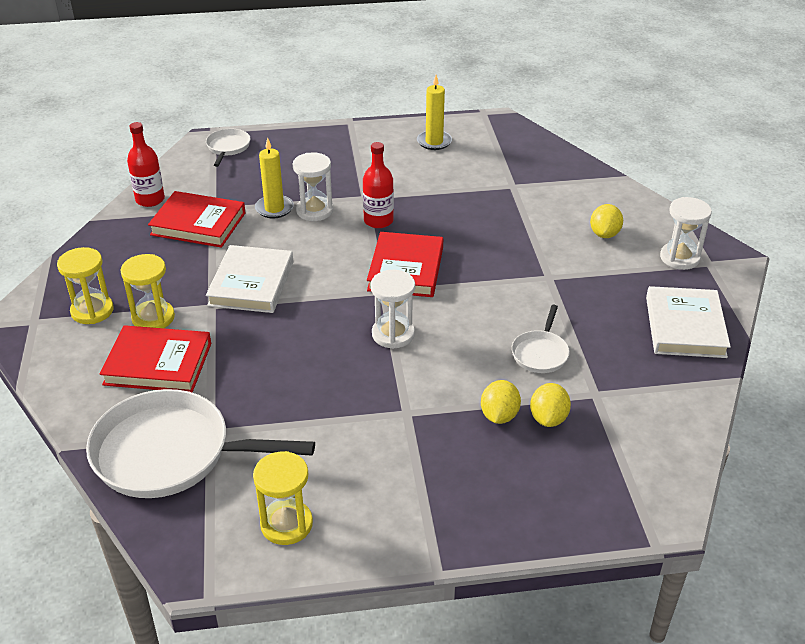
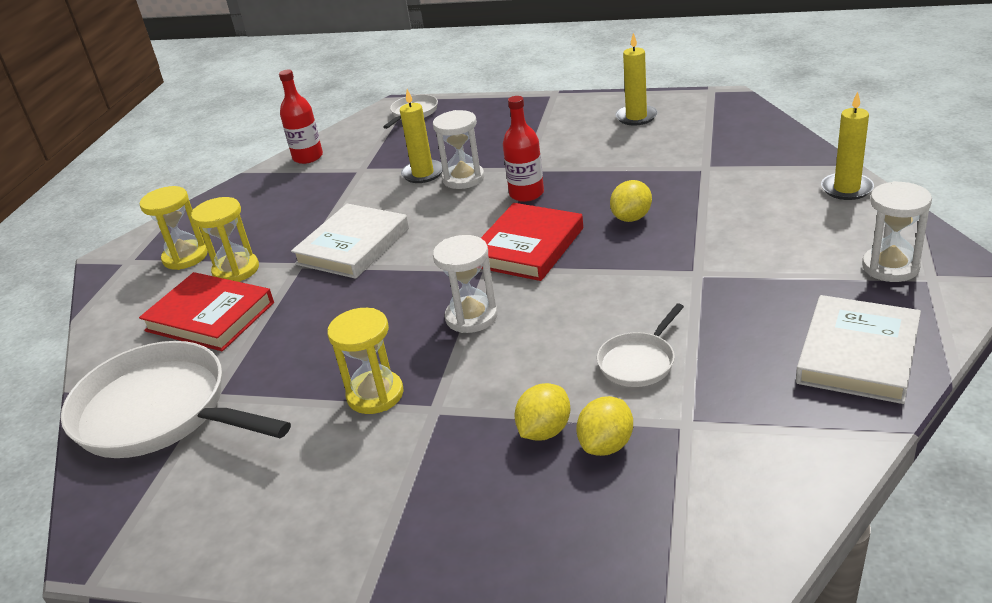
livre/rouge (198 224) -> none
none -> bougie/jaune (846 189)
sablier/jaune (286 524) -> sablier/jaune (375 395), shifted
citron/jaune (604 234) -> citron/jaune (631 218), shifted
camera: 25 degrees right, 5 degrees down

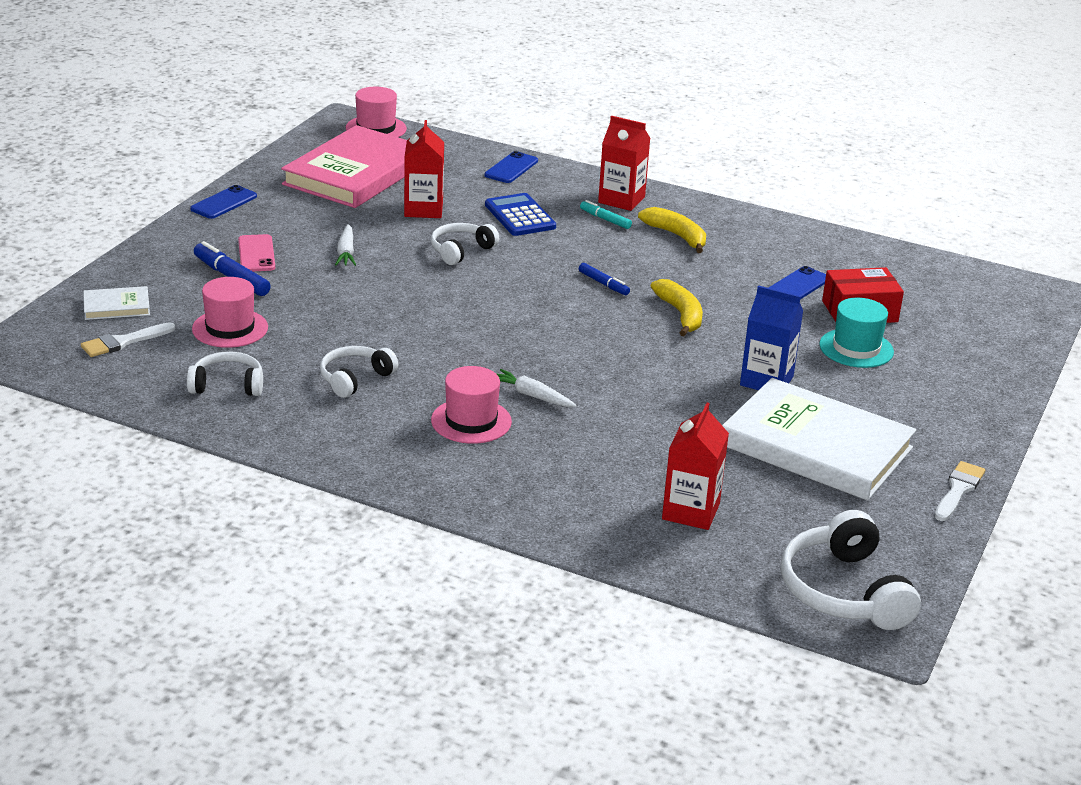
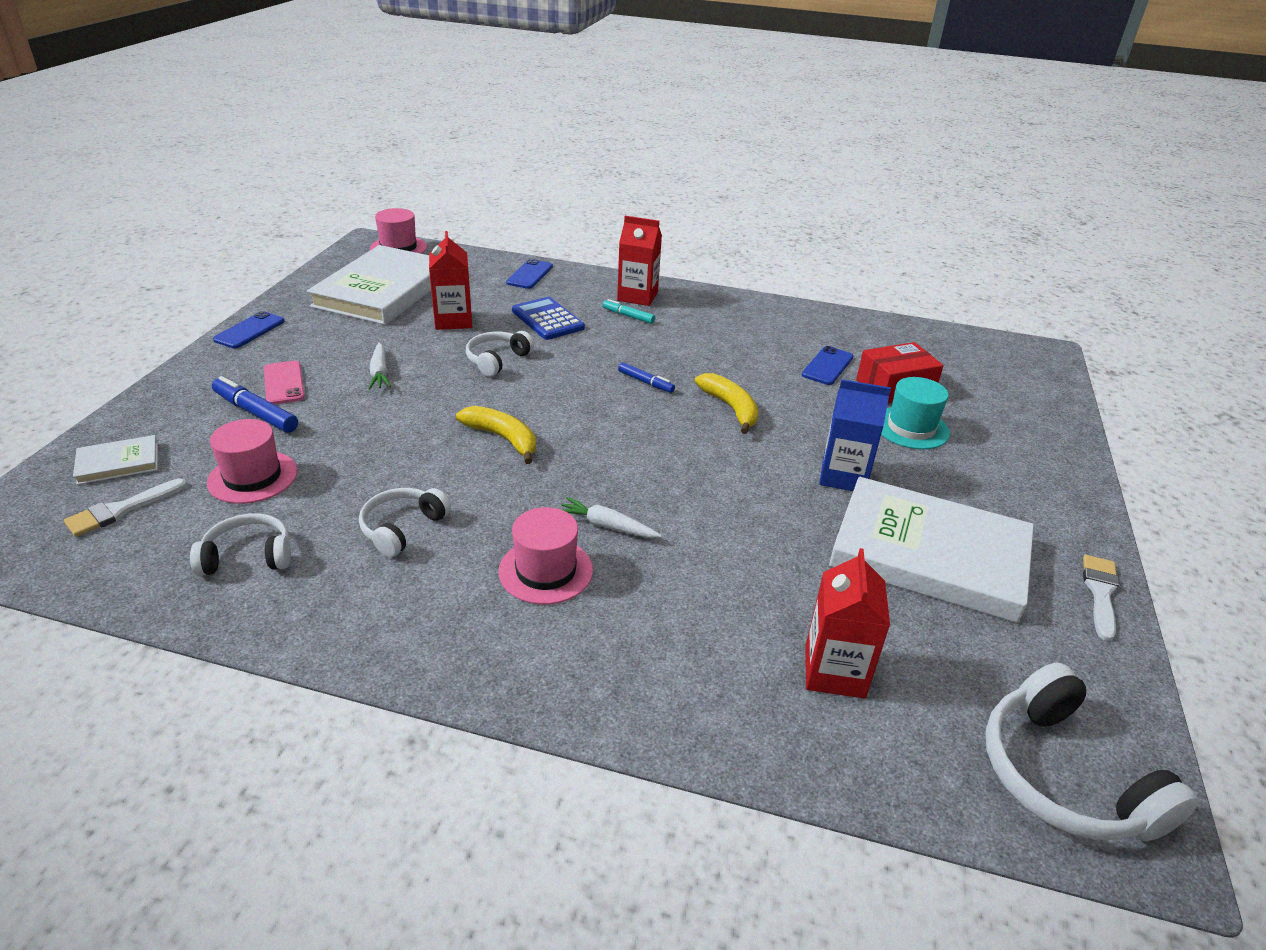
banane/jaune (677 236) -> banane/jaune (503 438), shifted
livre/rose (356 173) -> livre/blanc (383 291)
camera: 10 degrees left, 5 degrees up

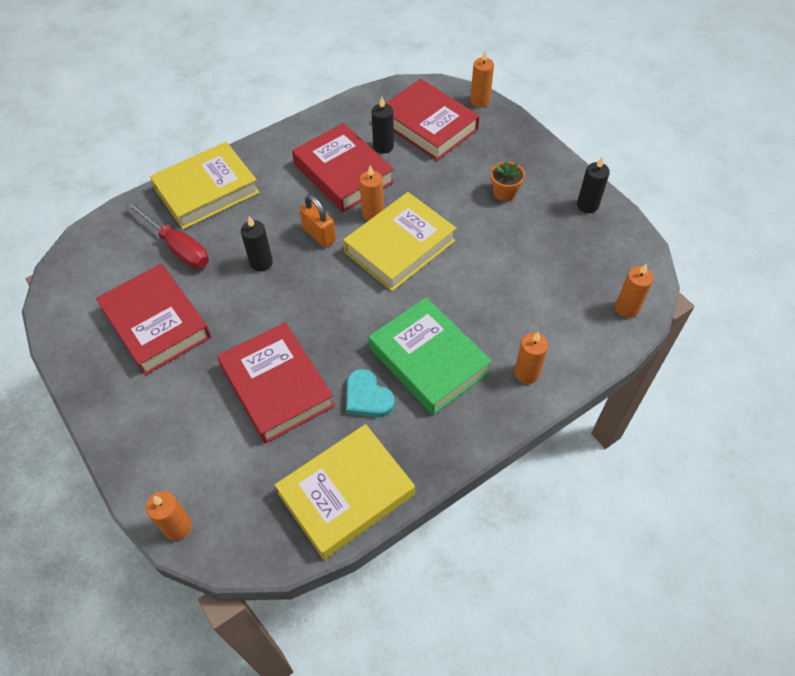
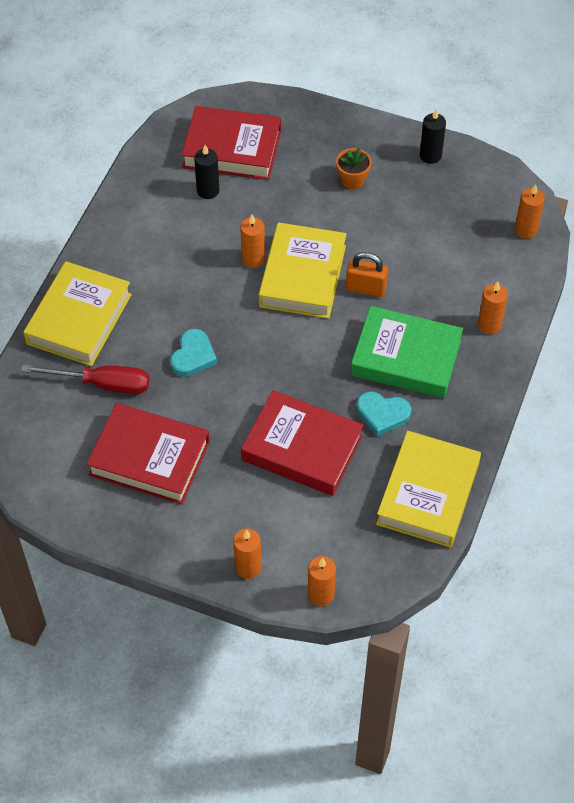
livre/rouge (343 173) -> none
cadenas/orange (319 235) -> cadenas/orange (366 288), shifted
bougie/orange (480 101) -> bougie/orange (248 567), shifted
bougie/noir (261 262) -> cœur/turquoise (193 356)
camera: 35 degrees left, 0 degrees up

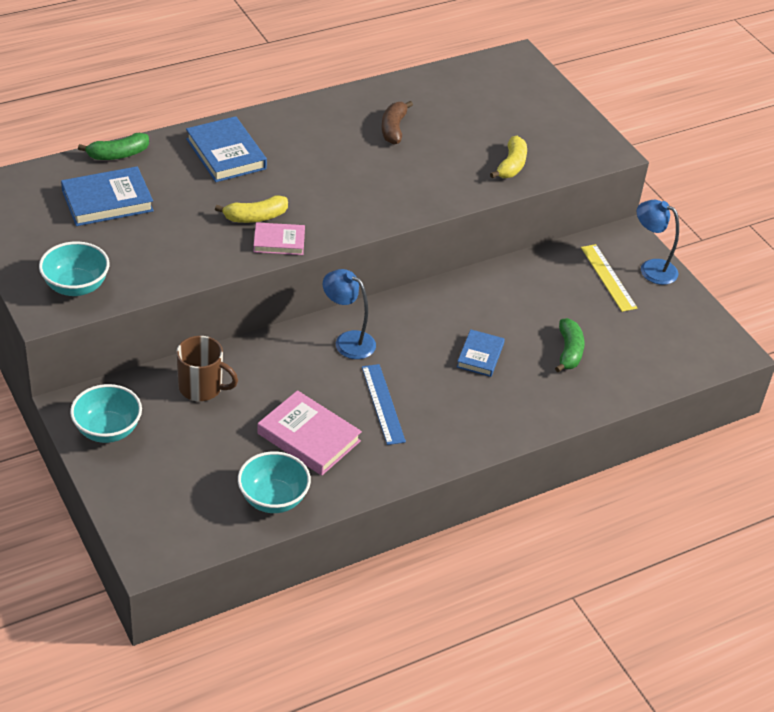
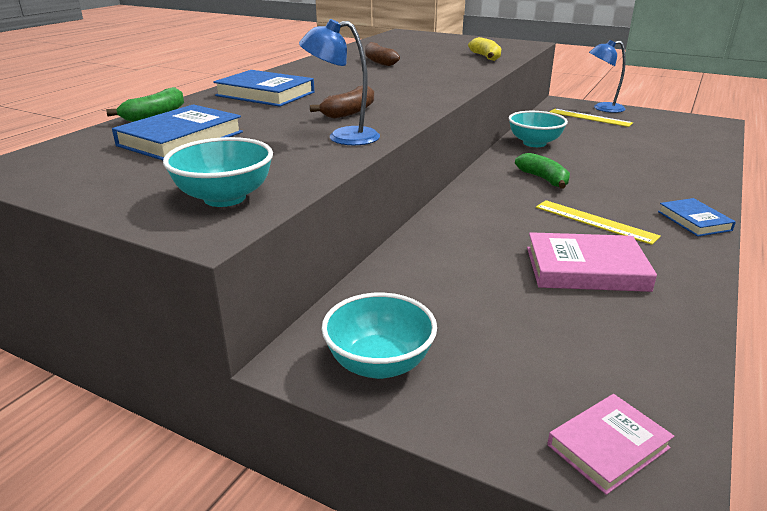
tasse/marron (202 387) -> none
bol/turquoise (273 499) -> bol/turquoise (534 143), shifted
livre/rose (279 242) -> livre/rose (608 446), shifted
lampe/bleu (348 341) -> lampe/bleu (343 137), shifted
livre/bleu (480 356) -> livre/bleu (694 221), shifted
banane/vert (569 351) -> banane/vert (543 179), shifted
banane/jaune (255 217) -> banane/marron (349 112)
règle/bleu (383 404) -> règle/jaune (595 221)
camera: 30 degrees left, 15 degrees down

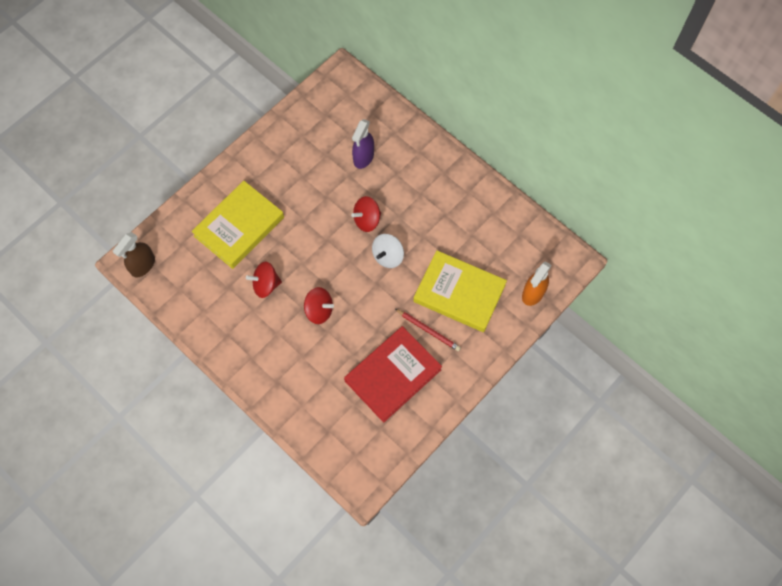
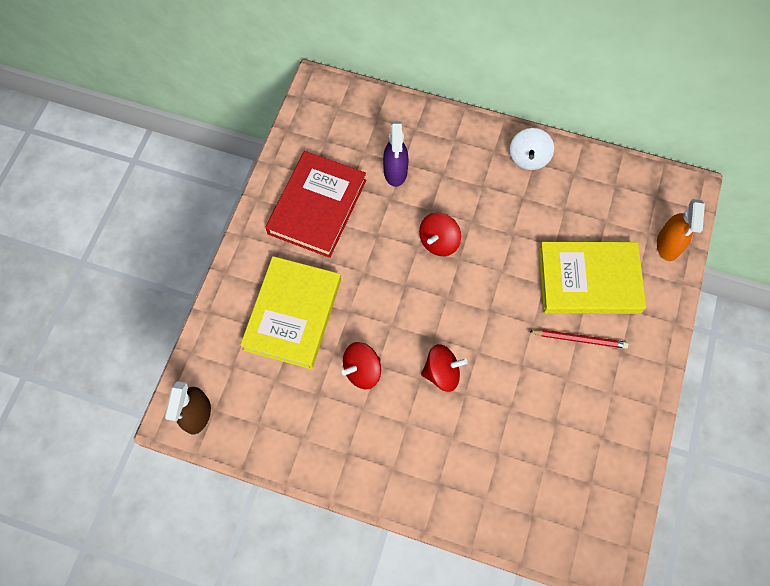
livre/rouge (393 375) -> livre/rouge (317 207), shifted
toupie/blanc (388 256) -> toupie/blanc (528 158), shifted
camera: 25 degrees left, 0 degrees up

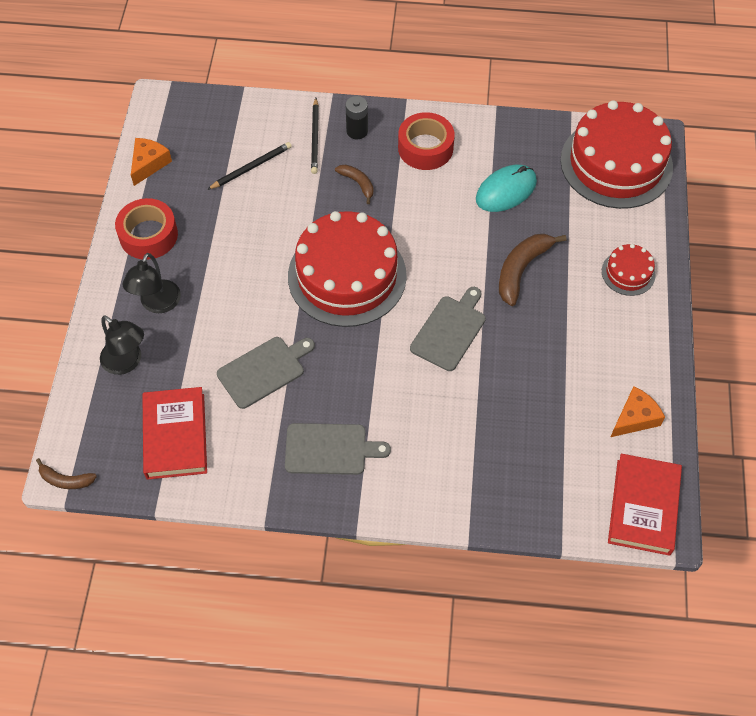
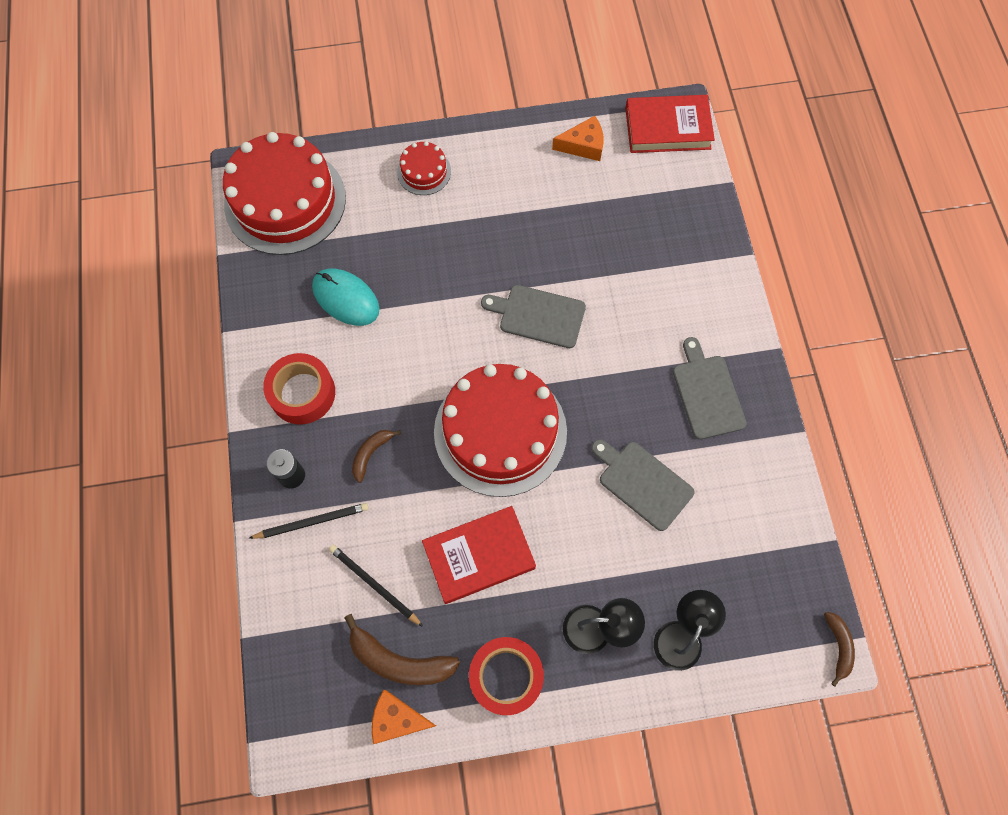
livre/rouge (175 436) -> livre/rouge (479 556), shifted
banane/marron (521 270) -> banane/marron (399 660), shifted
fromage/orange (635 418) -> fromage/orange (583 145), 135 degrees clockwise
camera: 105 degrees left, 10 degrees up

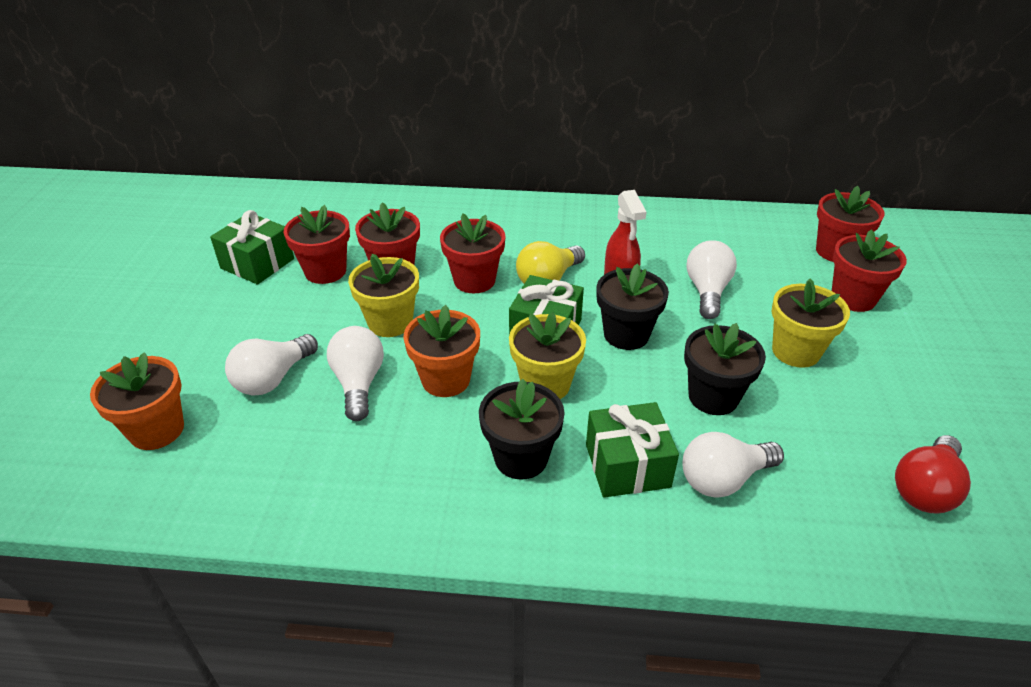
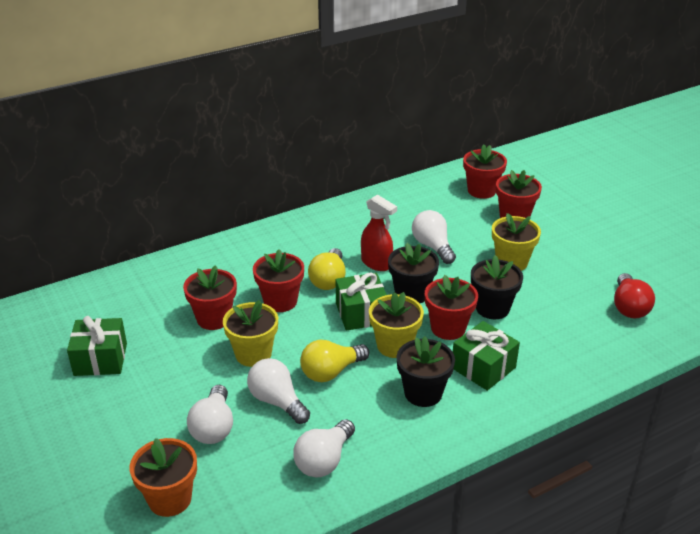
pot de fleurs/rouge (325 271) -> pot de fleurs/rouge (448 328), shifted
ampoule/blanc (723 479) -> ampoule/blanc (324 460), shifted
pot de fleurs/orange (446 379) -> ampoule/jaune (331 372)
camera: 35 degrees left, 5 degrees down

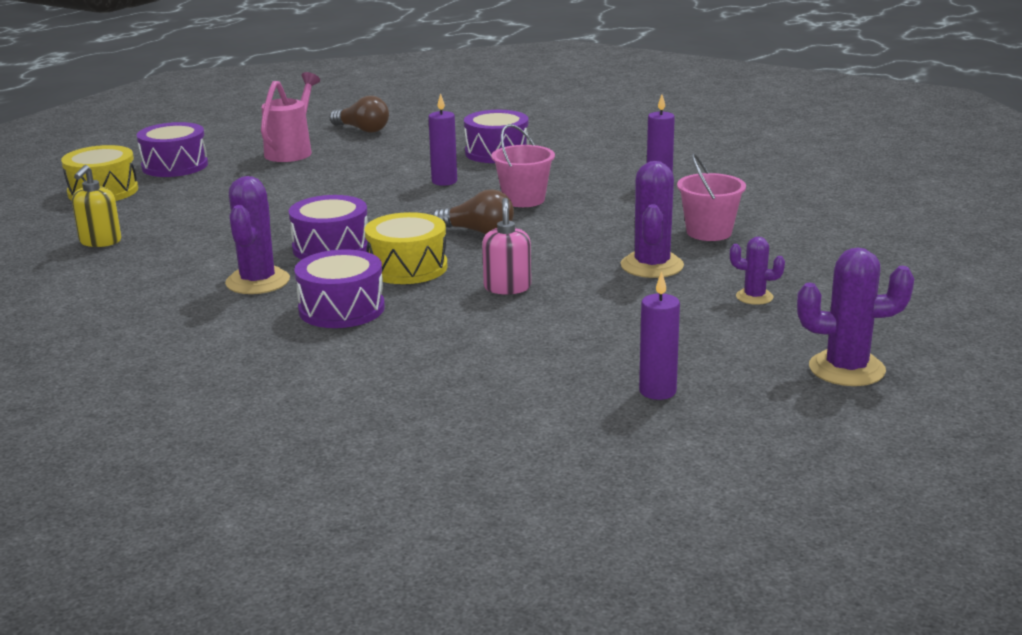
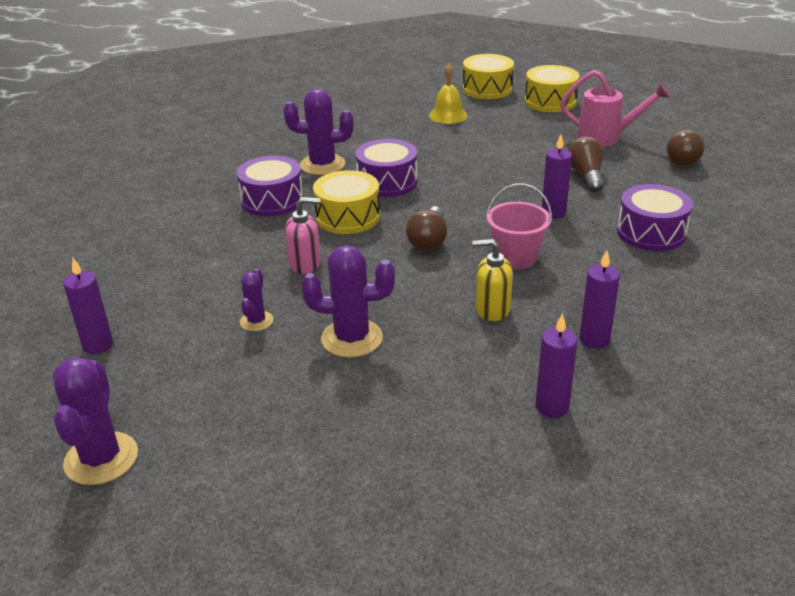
seau/rose (709 232) -> none
none -> cloche/jaune (448 115)
none -> bougie/violet (552 407)
none -> ampoule/marron (586 176)
distributeur de savon/jaune (100 241) -> distributeur de savon/jaune (492 309), shifted
cactus/violet (754 297) -> cactus/violet (256 321), shifted
tambour/violet (175 166) -> tambour/jaune (550 101)
camera: 85 degrees right, 10 degrees up

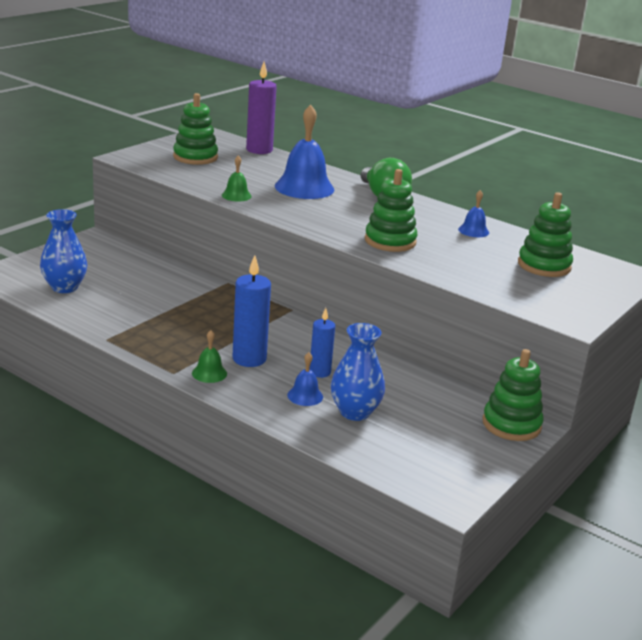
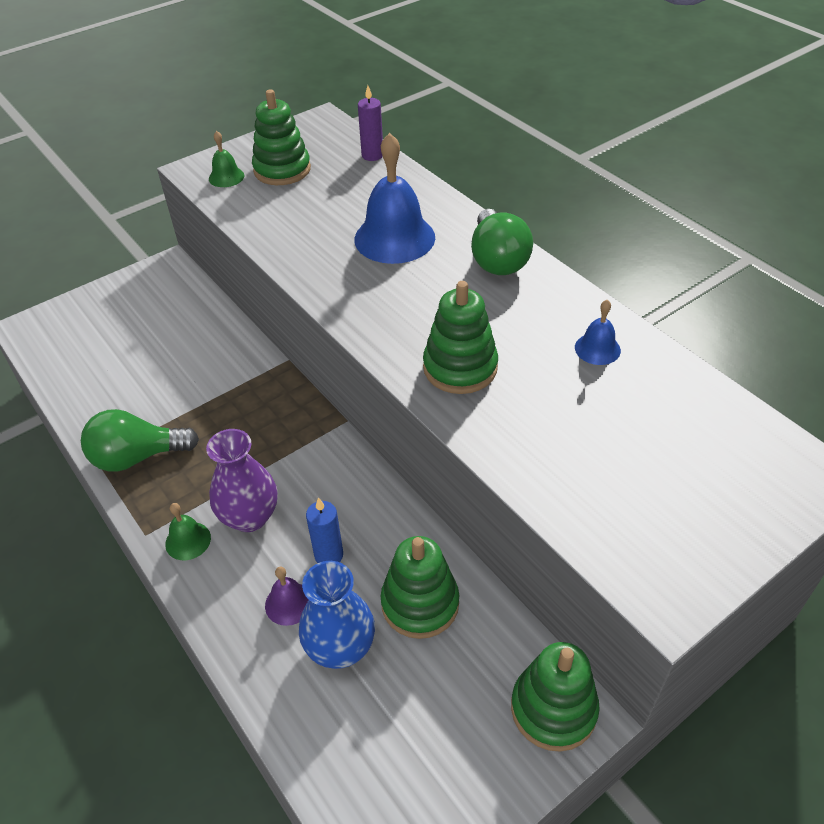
vase/bleu (64 287) -> none
none -> ampoule/vert (137 457)
cloche/vert (236 195) -> cloche/vert (226 177), shifted
jouet à empiler/vert (544 265) -> jouet à empiler/vert (420 603), shifted
bougie/bleu (249 359) -> vase/violet (250 517)
cloche/bleu (305 396) -> cloche/violet (289 603)
bougie/violet (259 150) -> bougie/violet (372 155), x0.63
camera: 20 degrees right, 20 degrees up

